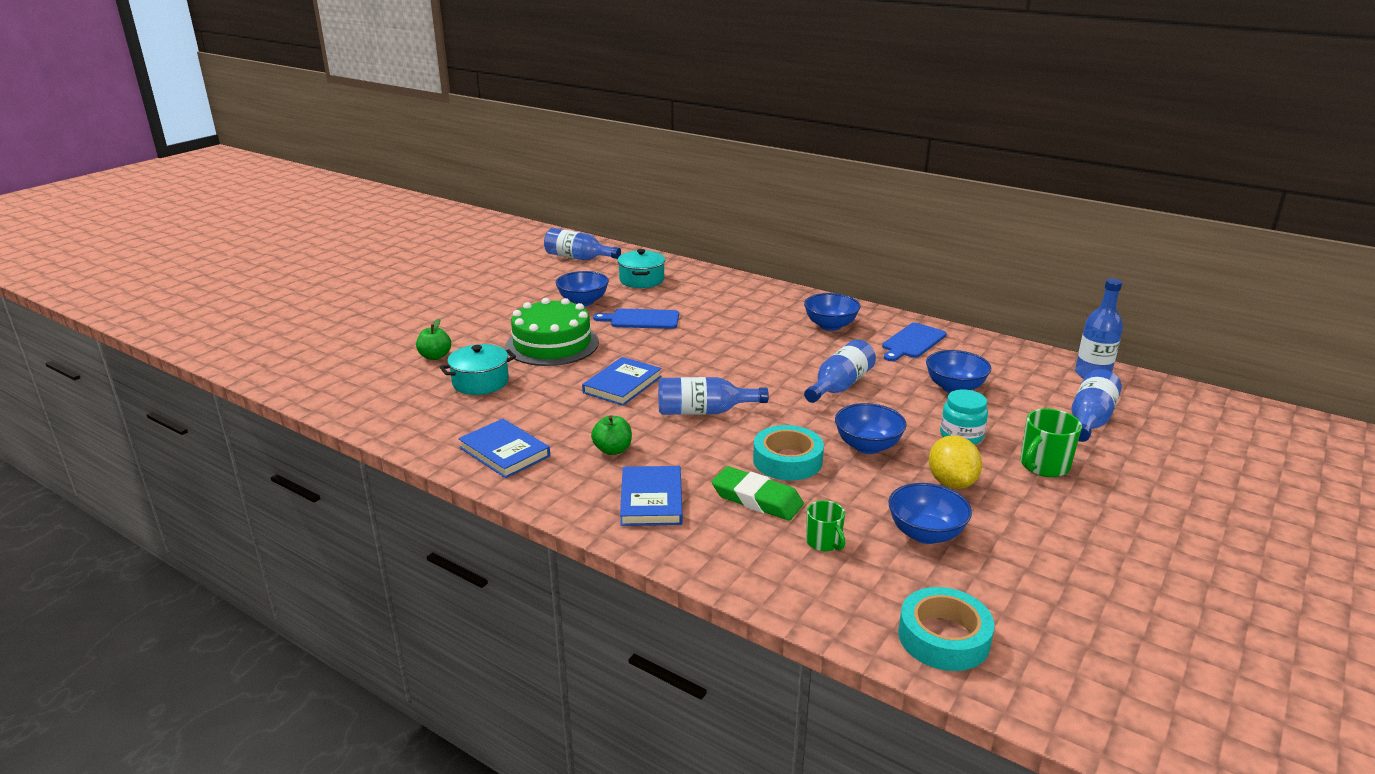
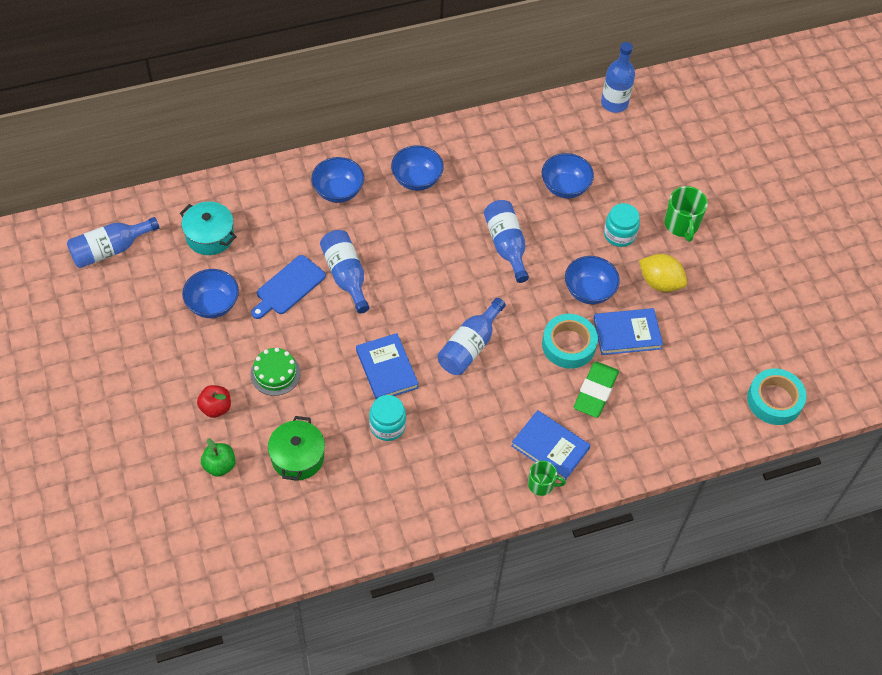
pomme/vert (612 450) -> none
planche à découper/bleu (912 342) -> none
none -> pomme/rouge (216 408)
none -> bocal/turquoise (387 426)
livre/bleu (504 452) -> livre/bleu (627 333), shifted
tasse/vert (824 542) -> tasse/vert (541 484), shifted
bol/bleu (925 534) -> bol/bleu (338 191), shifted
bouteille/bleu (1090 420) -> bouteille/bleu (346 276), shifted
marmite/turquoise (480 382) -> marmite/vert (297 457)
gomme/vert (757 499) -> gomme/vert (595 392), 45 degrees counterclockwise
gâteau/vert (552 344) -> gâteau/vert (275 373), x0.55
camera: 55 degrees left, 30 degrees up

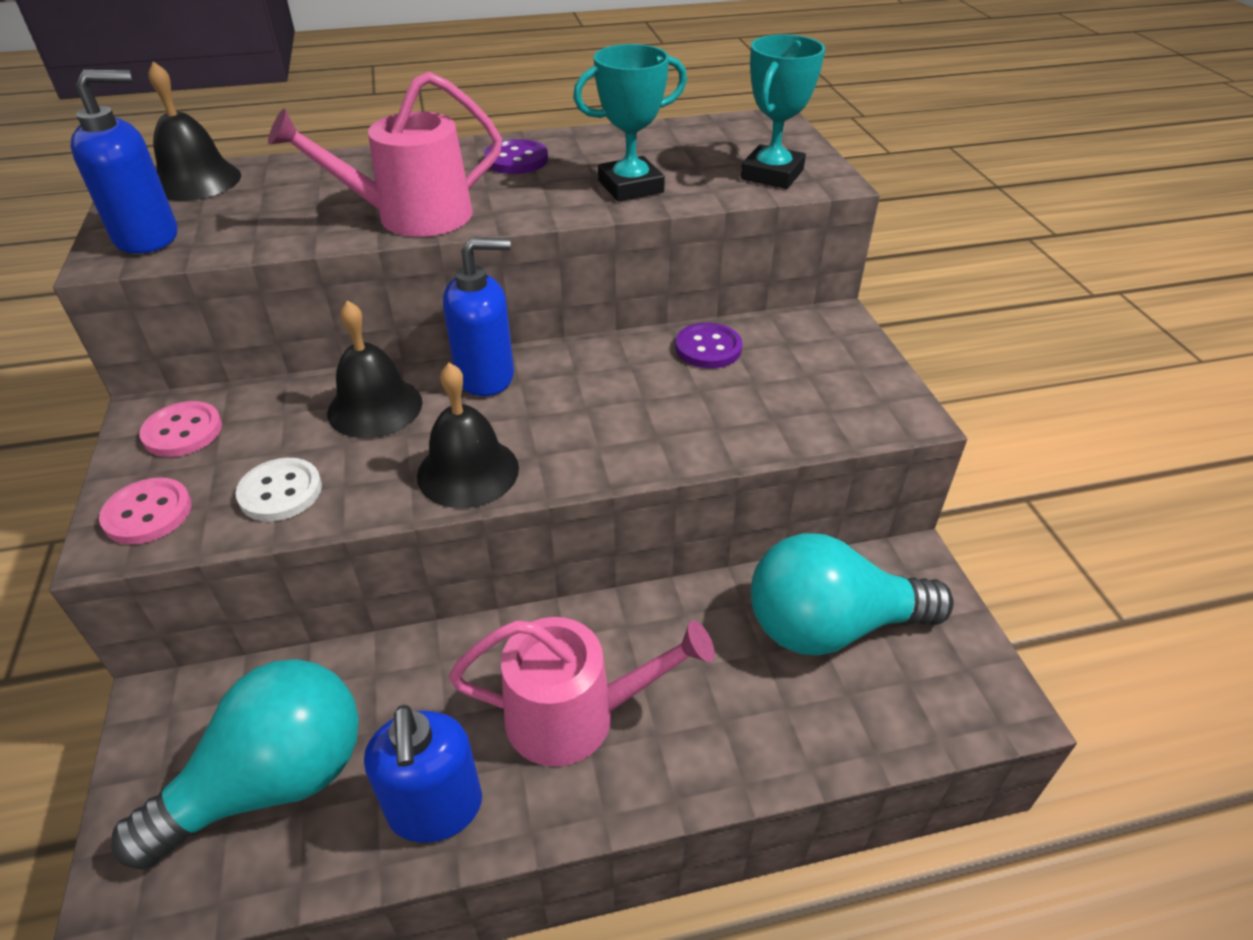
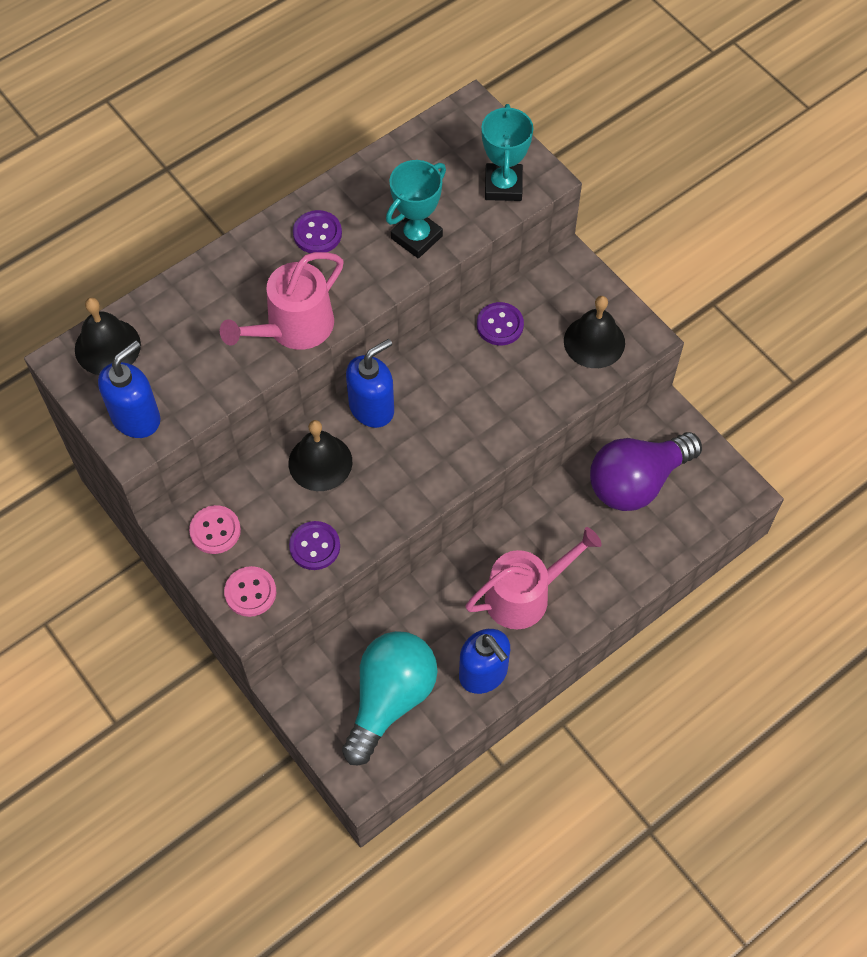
cloche/noir (468 471) -> cloche/noir (594 341), shifted
bouton/blanc (280 492) -> bouton/violet (314 546)
ampoule/turquoise (830 626) -> ampoule/violet (637 482)
camera: 25 degrees left, 20 degrees up

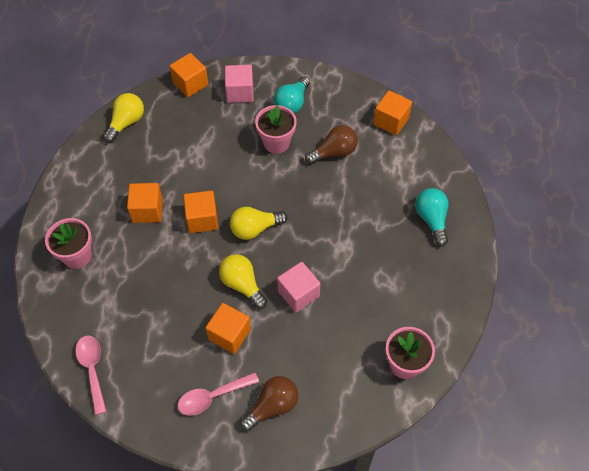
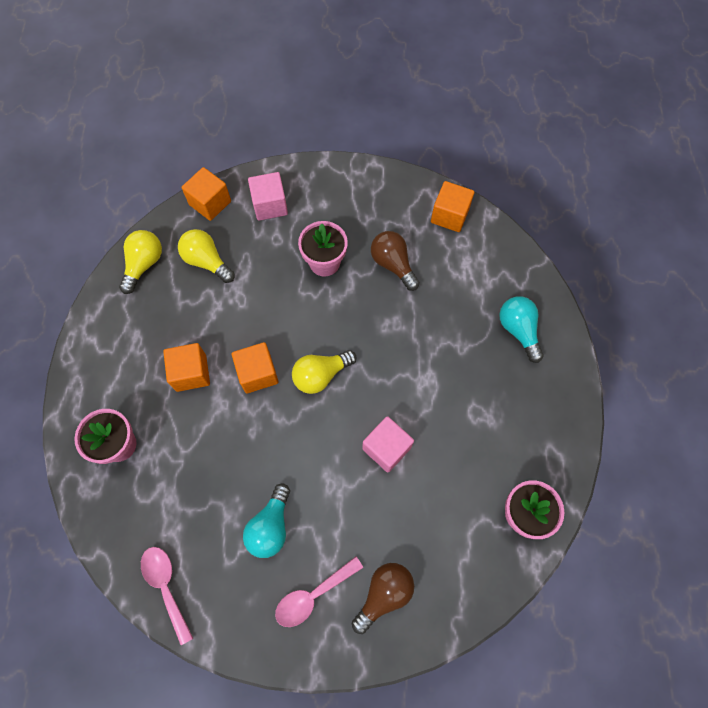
cube/orange (229 334) -> none
ampoule/jaune (242 285) -> ampoule/jaune (207 261), shifted
ampoule/turquoise (292 103) -> ampoule/turquoise (270 526), shifted
ampoule/marron (334 152) -> ampoule/marron (393 264), 90 degrees counterclockwise
camera: 10 degrees left, 10 degrees up

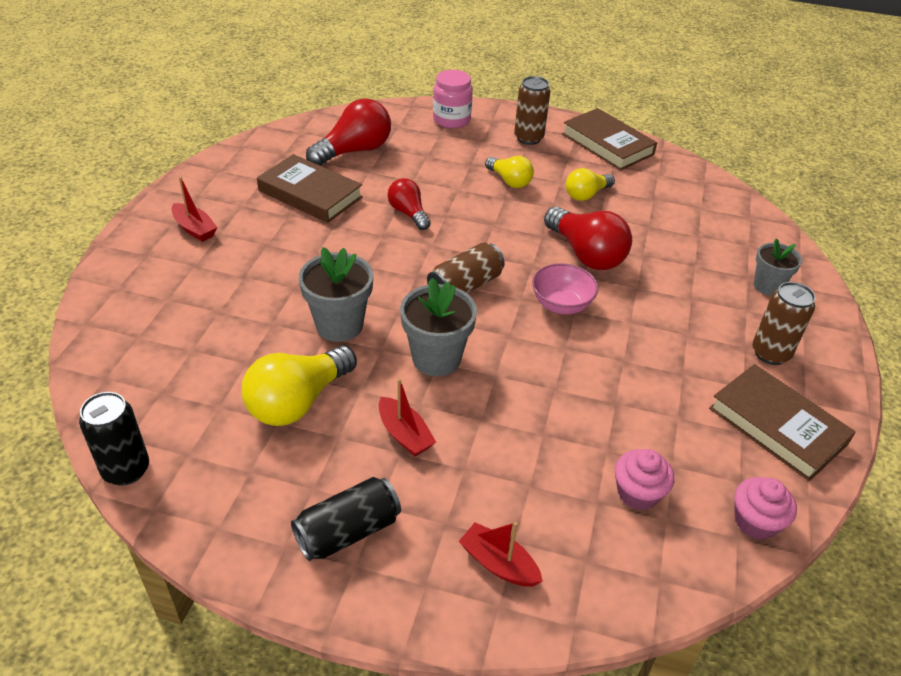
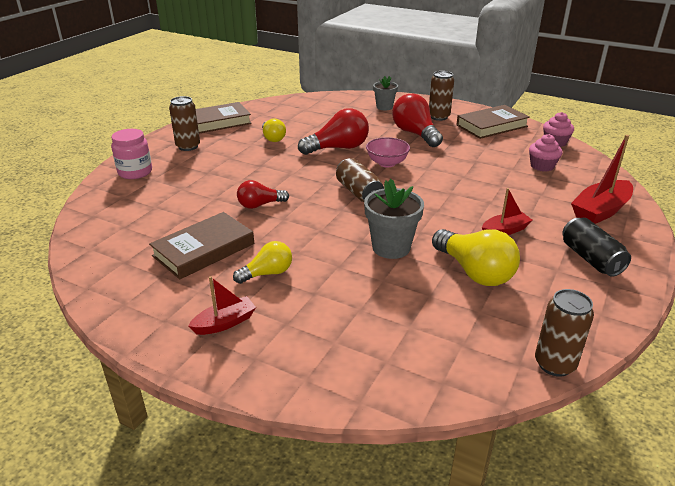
pot de fleurs/gris (436 358) -> none
ampoule/rouge (354 151) -> ampoule/rouge (415 134), shifted
ampoule/jaune (509 181) -> ampoule/jaune (267 273), shifted
canette/noir (126 470) -> canette/marron (554 364)
bateau/rouge (498 563) -> bateau/rouge (600 211), x1.67
camera: 75 degrees left, 10 degrees down

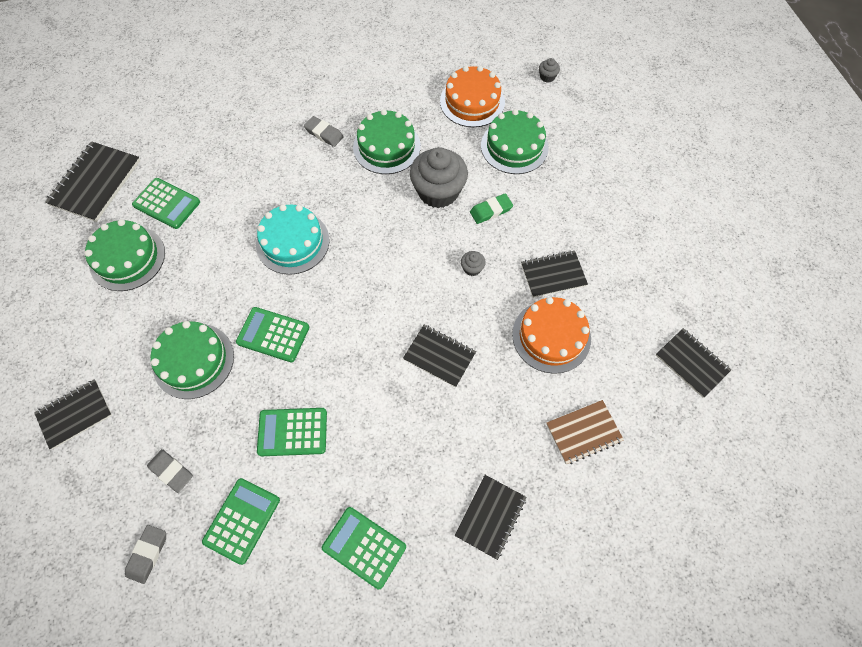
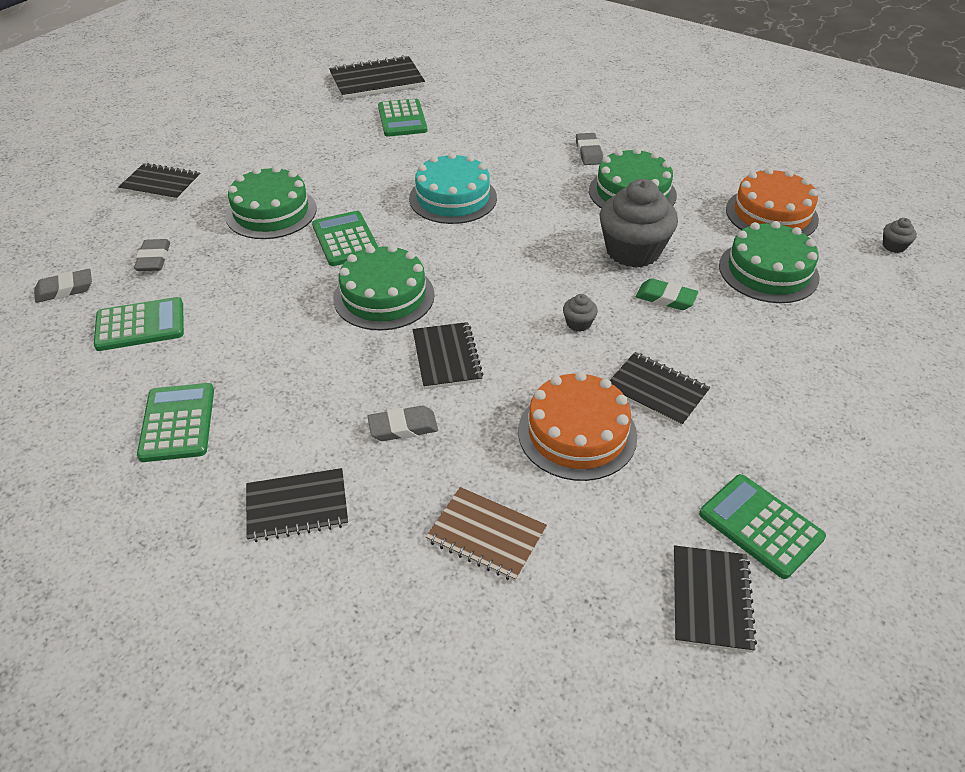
none -> gomme/gris (403 427)
gâteau/vert (127 258) -> gâteau/vert (384 296), shifted
calculatrice/vert (292 432) -> calculatrice/vert (760 526), shifted
camera: 50 degrees right, 20 degrees down

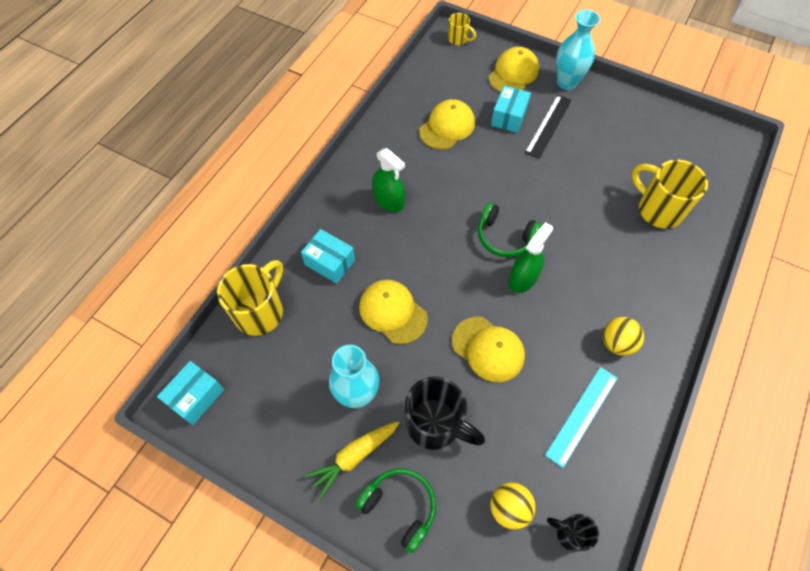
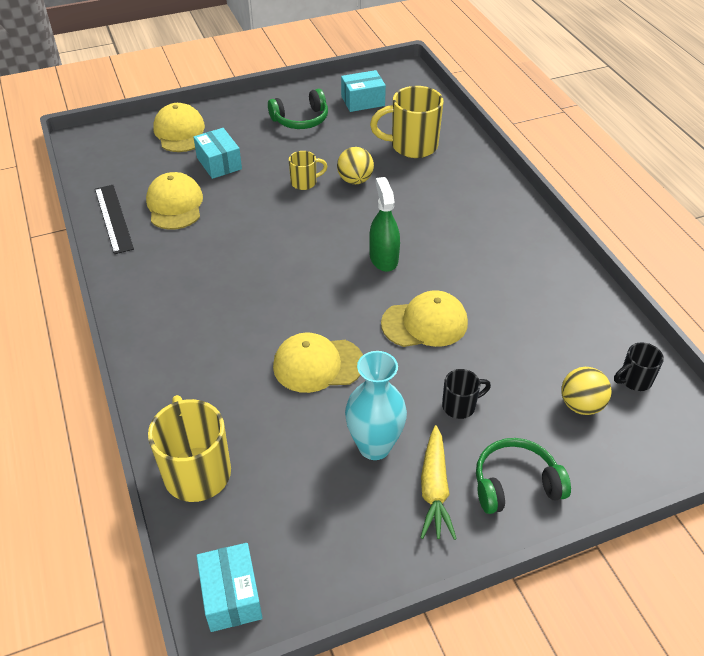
vaporisateur/vert (389 201) -> none
règle/turquoise (581 415) -> none
vase/turquoise (566 83) -> none
boîte/turquoise (330 262) -> boîte/turquoise (363 101), shifted
tasse/jaune (458 39) -> tasse/jaune (305 182), shifted
casque audio/vert (504 237) -> casque audio/vert (301 120), shifted
règle/noir (548 126) -> règle/noir (114 218), shifted
balle/jaune (616 343) -> balle/jaune (355 180), shifted
tasse/noir (435 424) -> tasse/noir (460 406), x0.53
camera: 50 degrees left, 15 degrees down

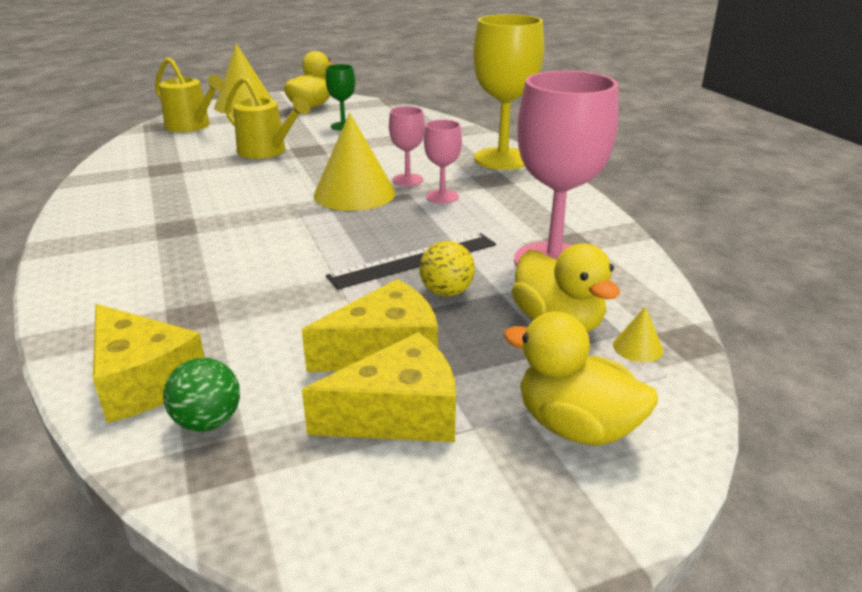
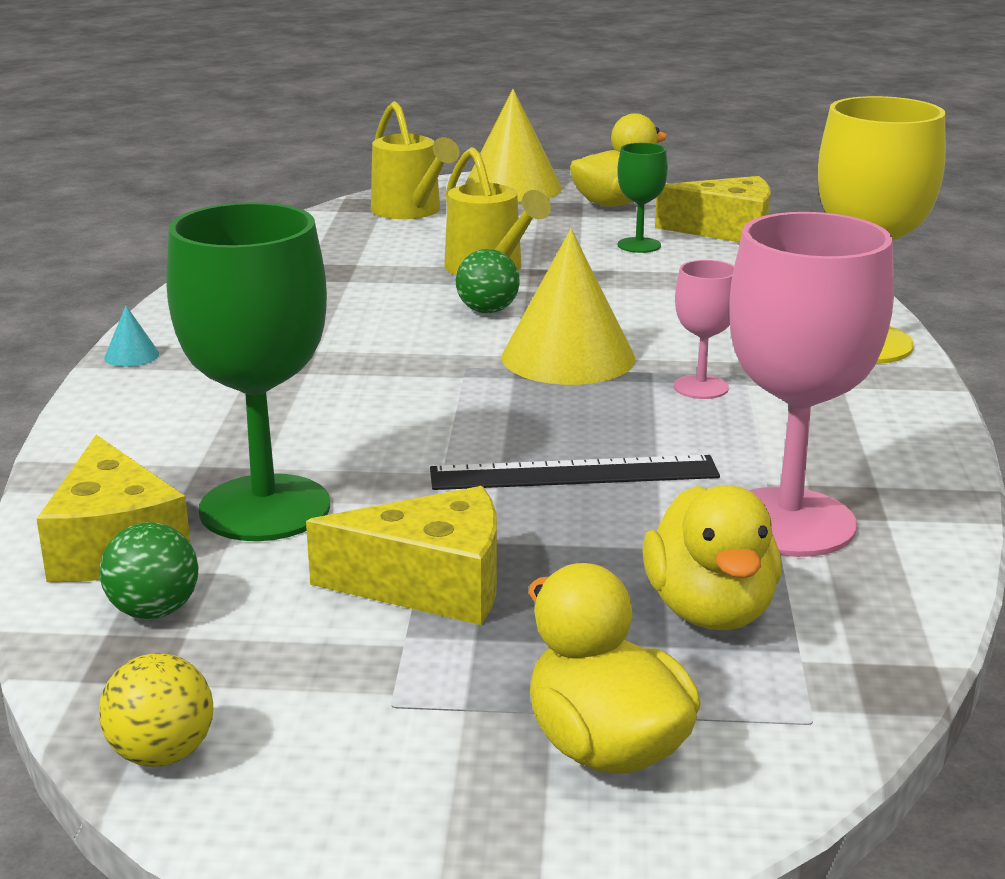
verre à pied/rose (407 180) -> none
cône/jaune (637 347) -> none
none -> cône/turquoise (131 355)
none -> verre à pied/vert (265 508)
none -> balle/vert (487 311)
fromage/jaune (399 414) -> fromage/jaune (727 230), shifted
balle/jaune (446 292) -> balle/jaune (162 754), shifted
camera: 25 degrees right, 5 degrees down

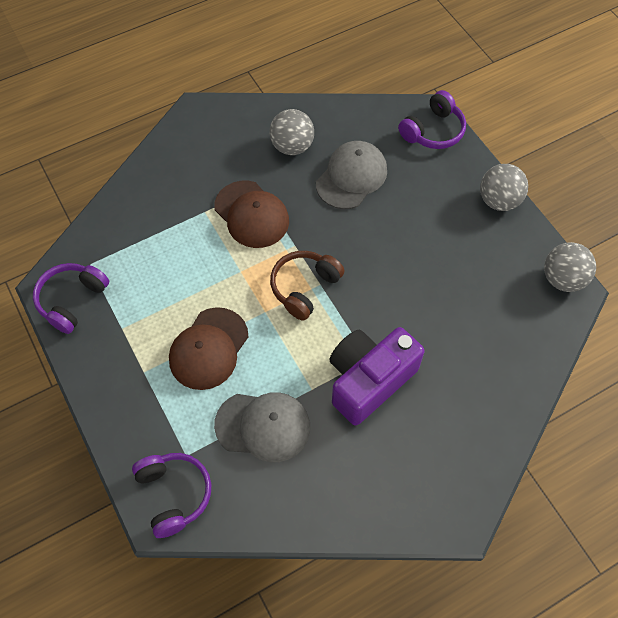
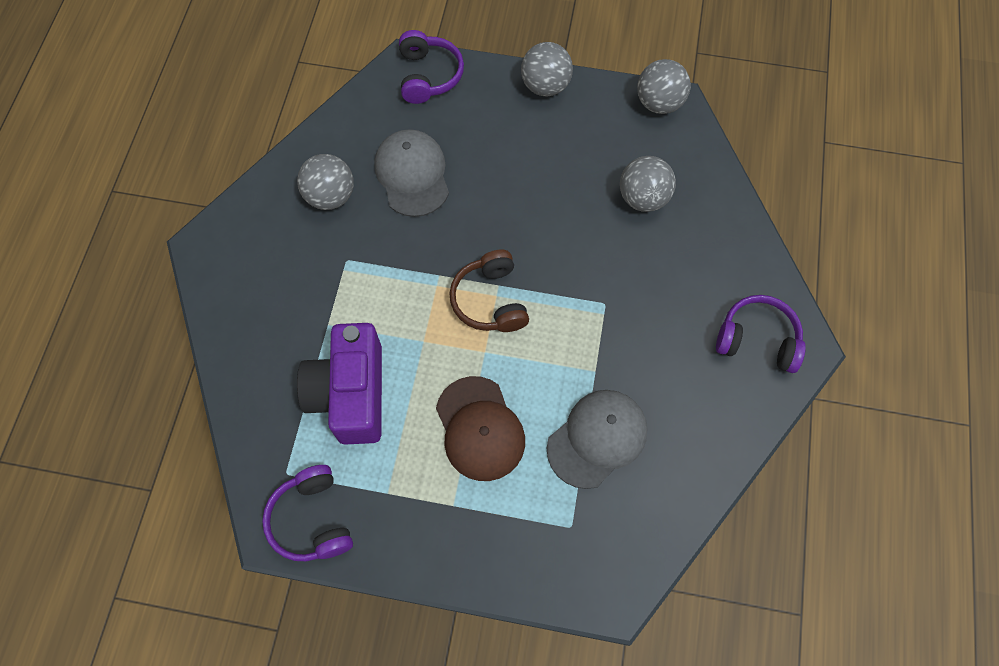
casquette/marron (251 214) -> none
none -> balle/gris (643 198)
casque audio/violet (174 494) -> casque audio/violet (757 340), shifted
appareil photo/violet (369 380) -> appareil photo/violet (351 394), shifted
camera: 50 degrees left, 5 degrees up

